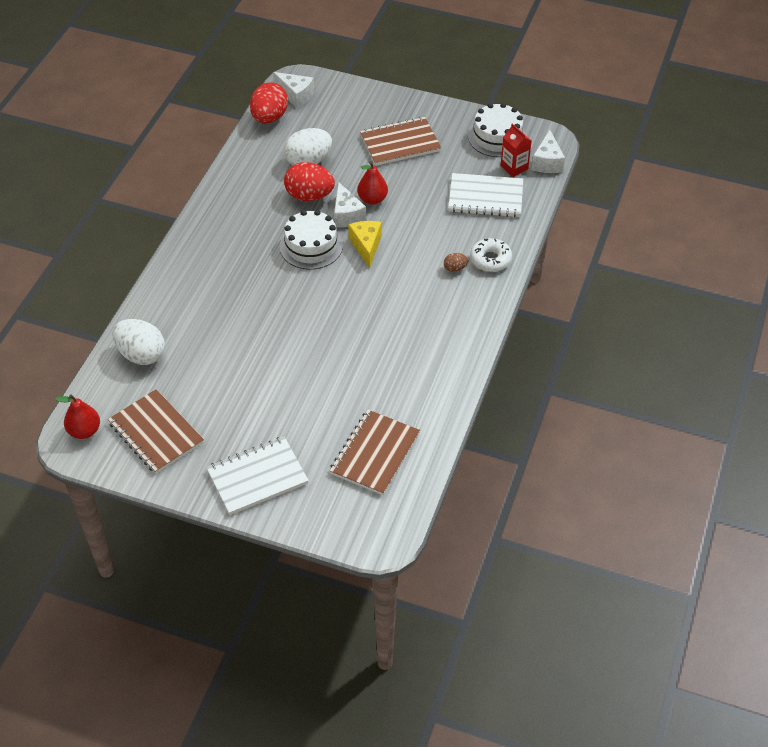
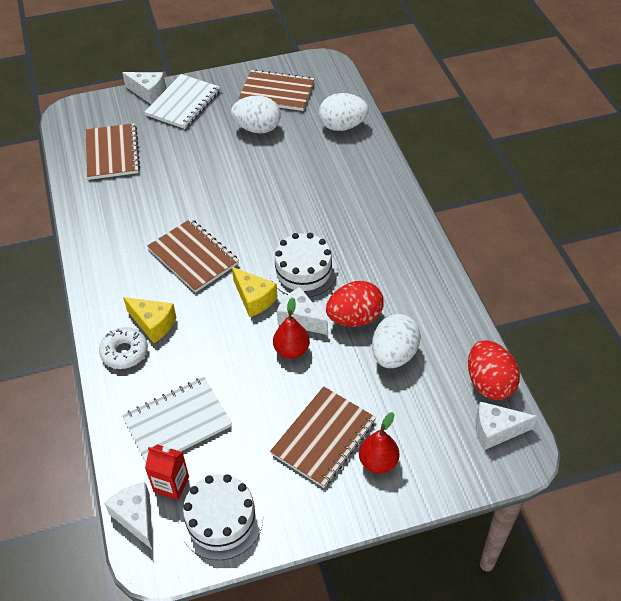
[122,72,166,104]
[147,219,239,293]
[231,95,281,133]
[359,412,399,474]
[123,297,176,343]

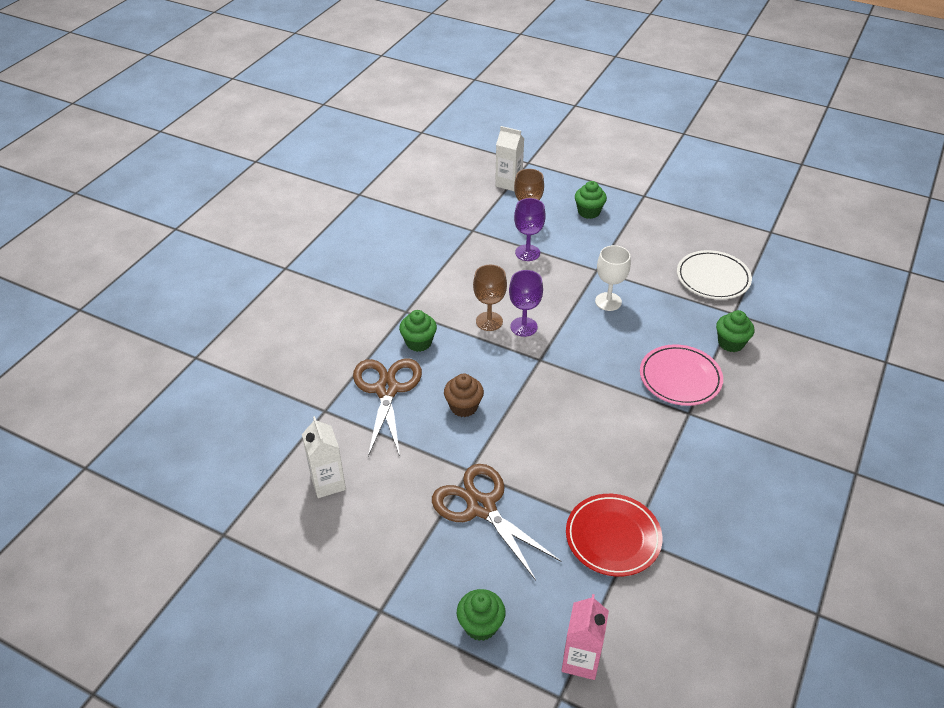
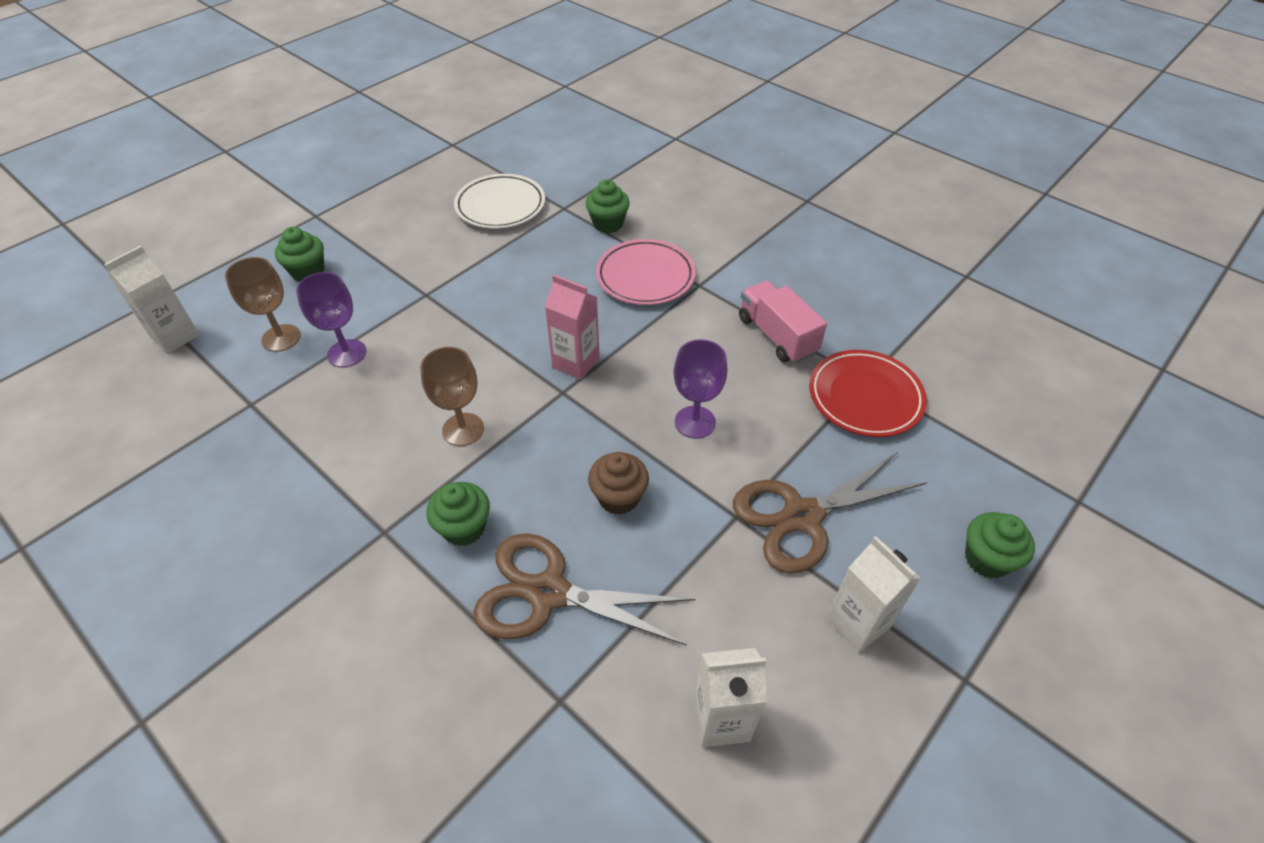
[595,245,631,311] (first image)
[739,281,827,363]
[826,536,921,652]
[674,339,727,439]
[545,275,600,380]

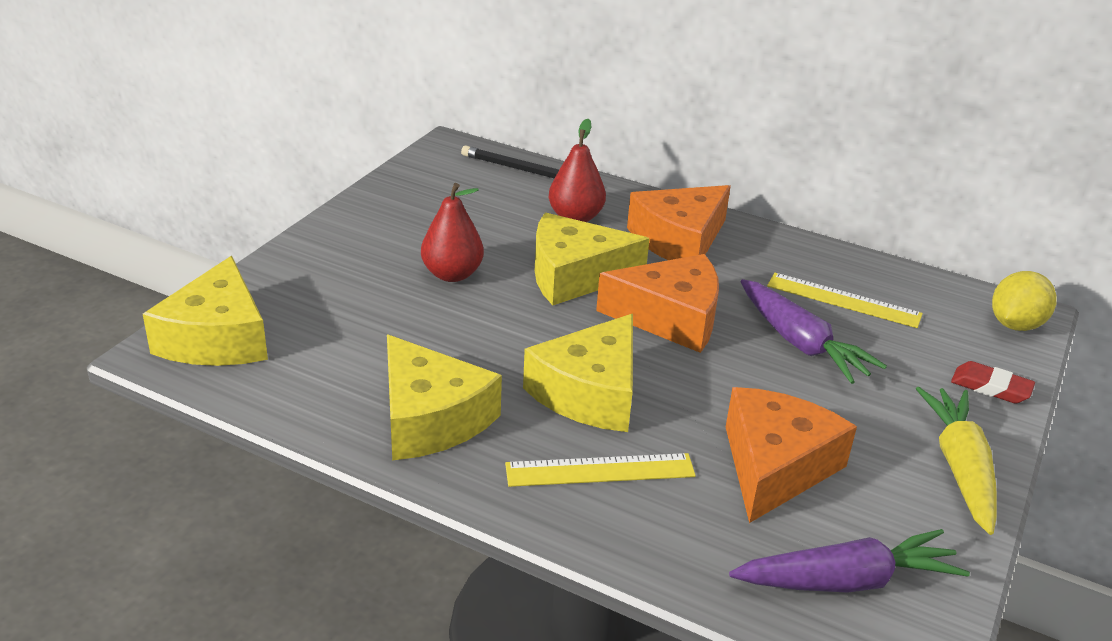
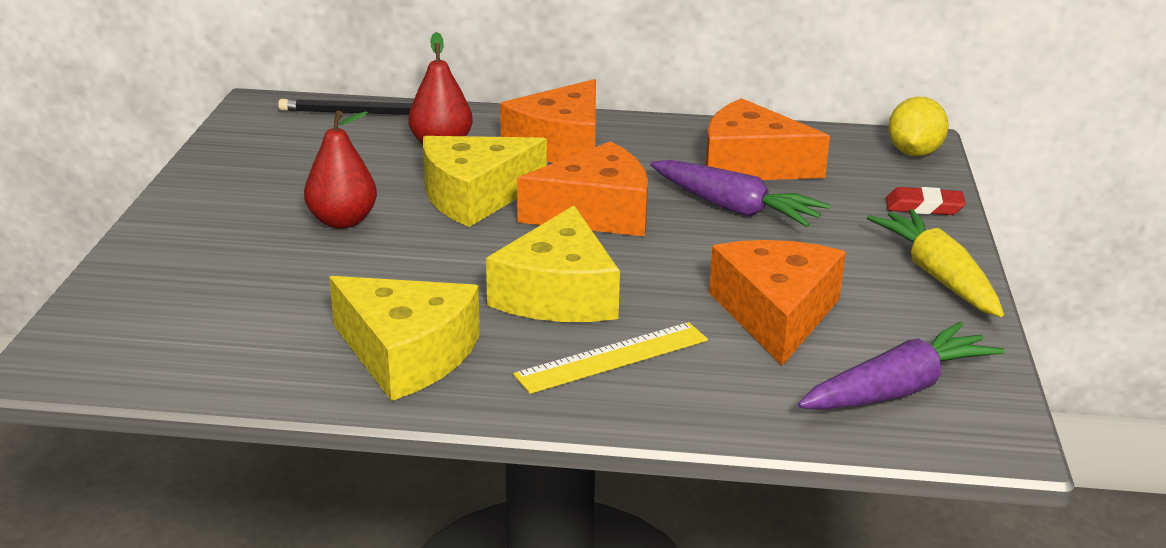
[143,256,268,366] (first image)
[705,98,830,180]

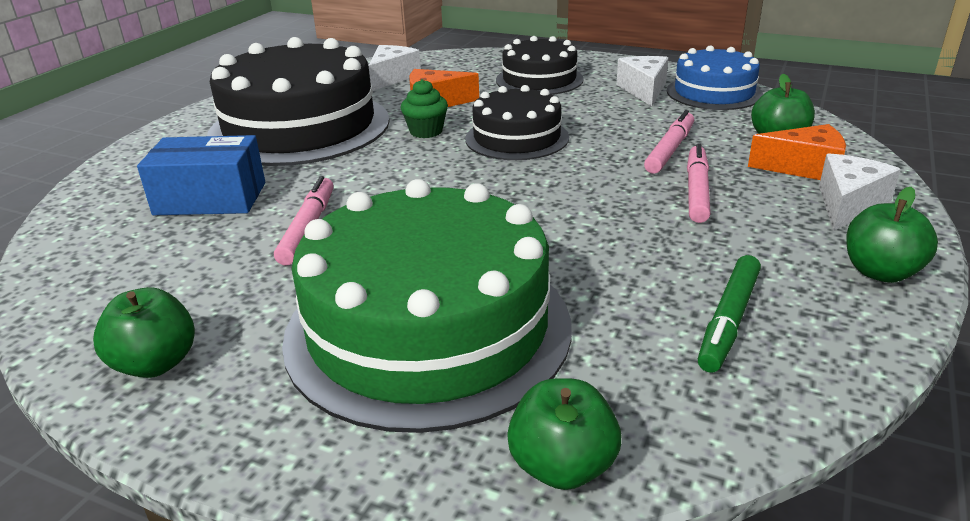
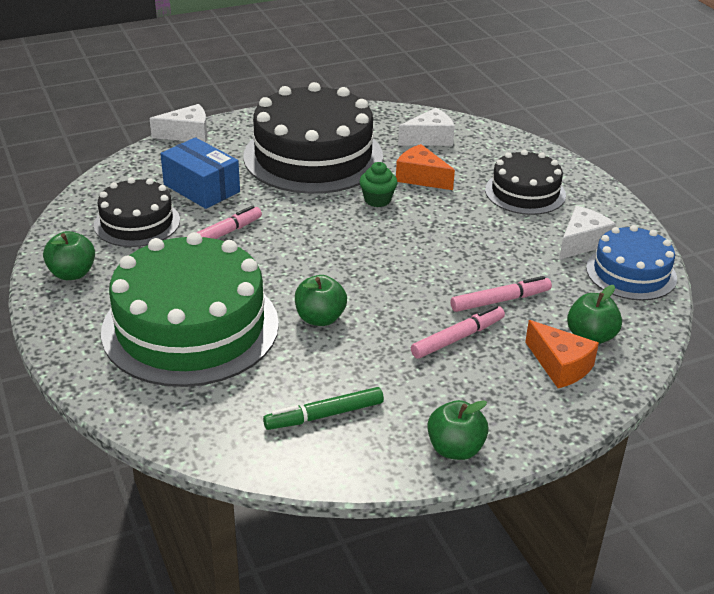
[94,177,180,247]
[295,275,347,326]
[150,104,207,143]

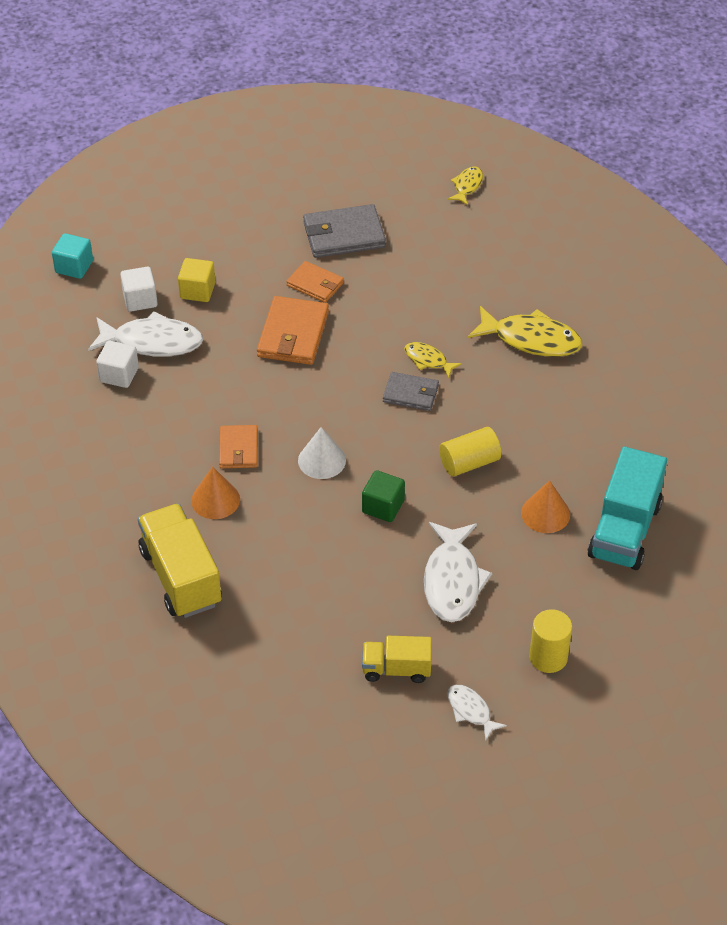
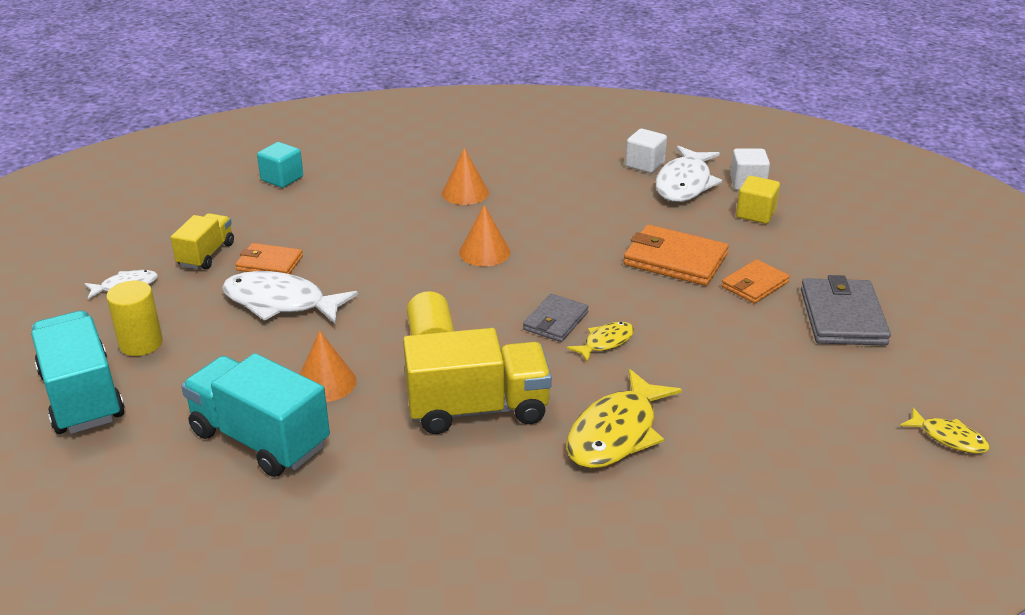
[362,470,405,522] (first image)
[31,311,125,434]
[257,142,303,188]
[403,328,552,434]
[235,243,303,274]
[459,205,511,266]

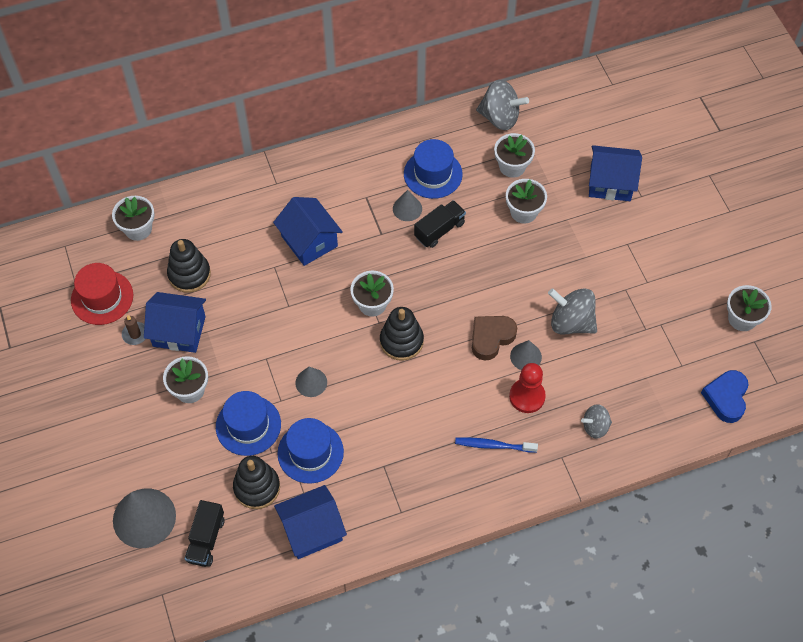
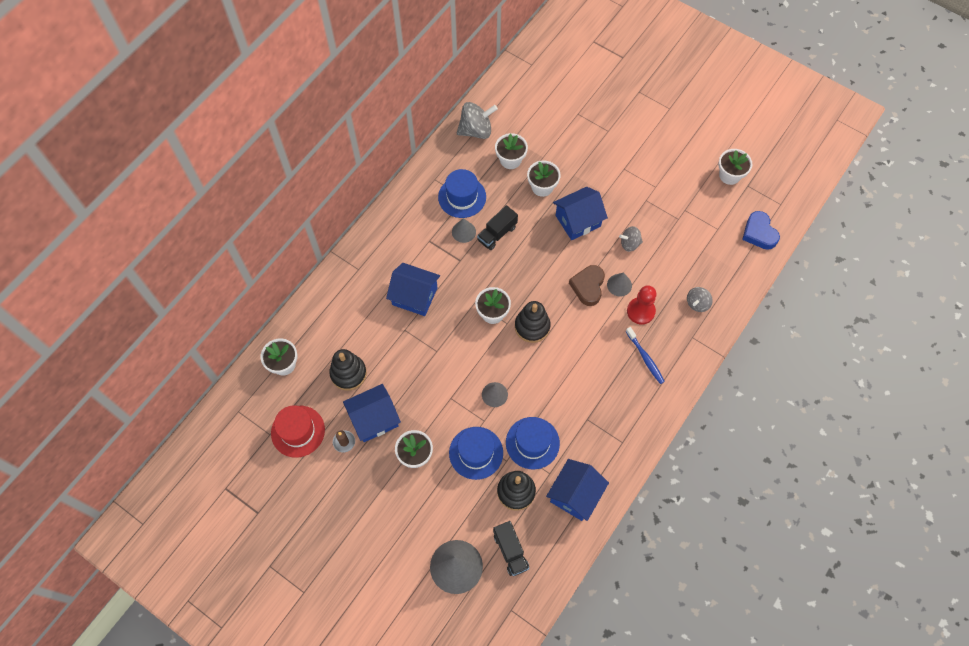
[553,187,608,240]
[477,205,518,250]
[626,327,665,384]
[619,226,643,252]

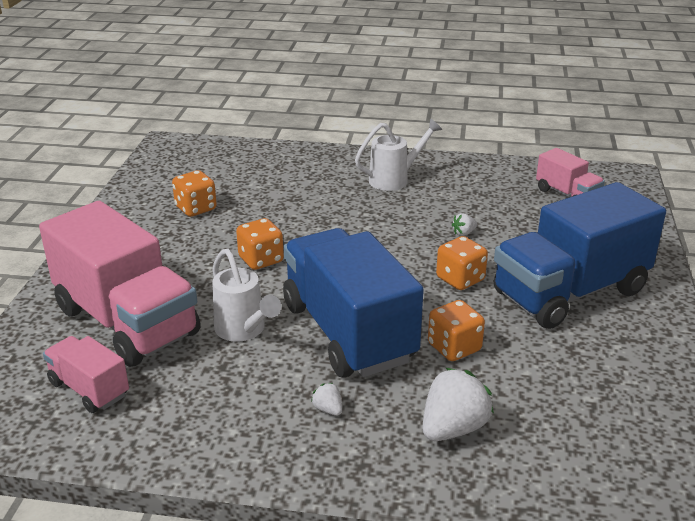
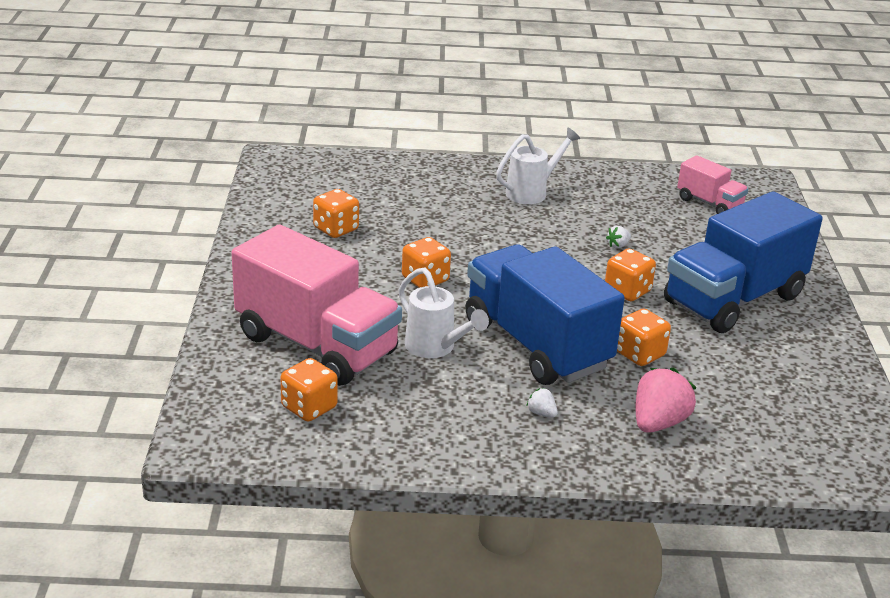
[280,358,338,422]
[636,368,696,433]

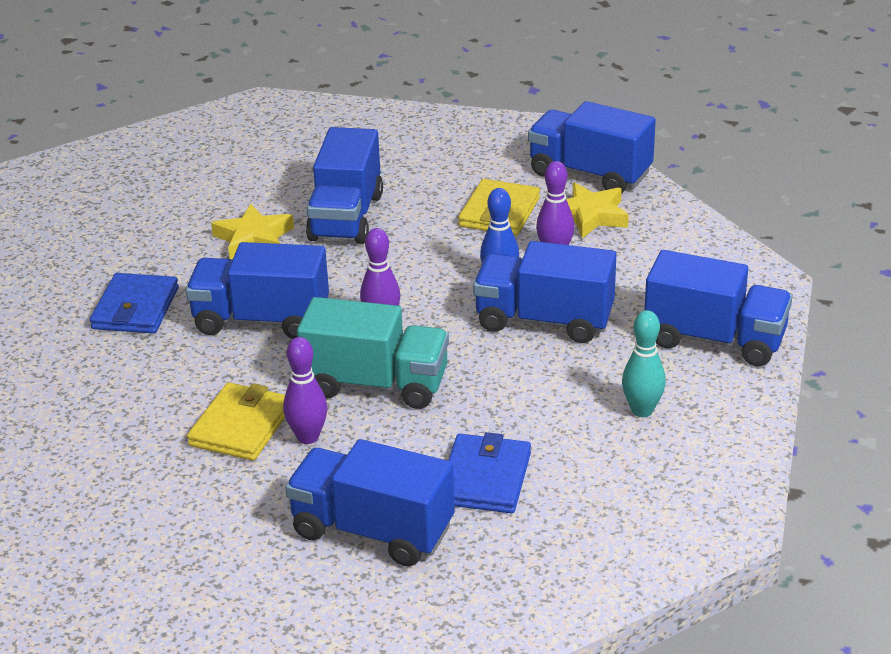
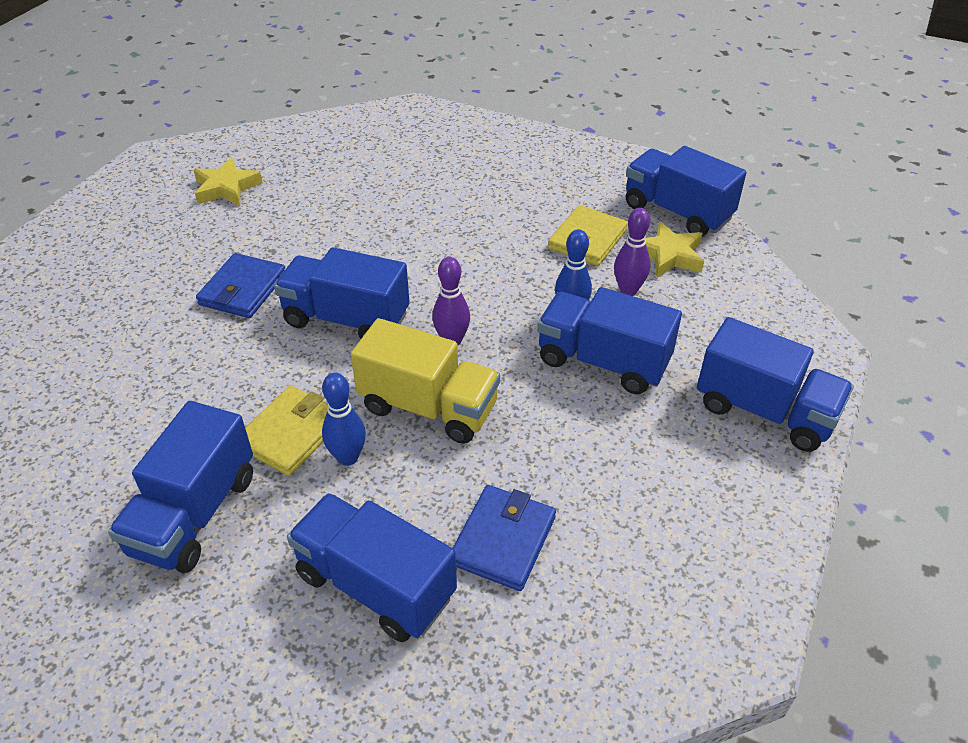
[622,310,666,417] (first image)
[194,157,263,206]
[108,401,253,573]
[322,373,366,466]
[351,318,500,444]

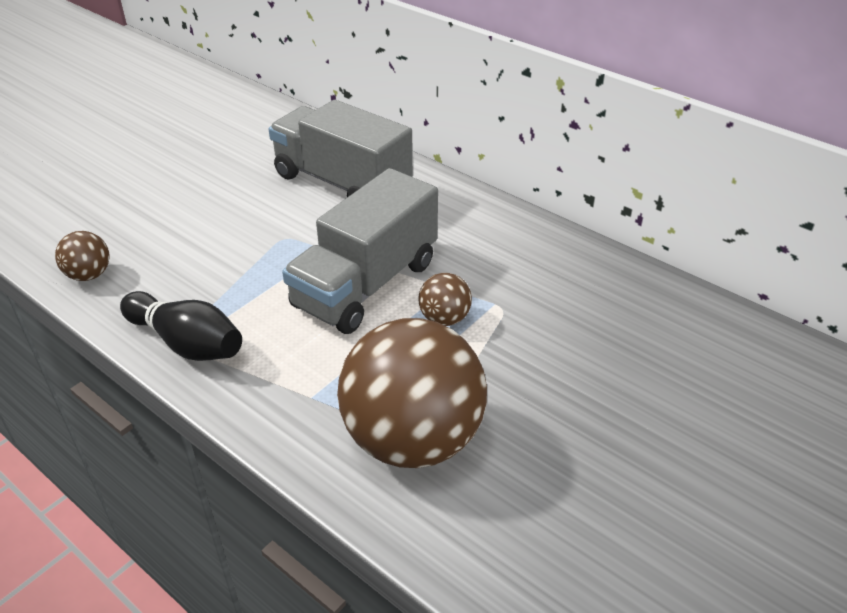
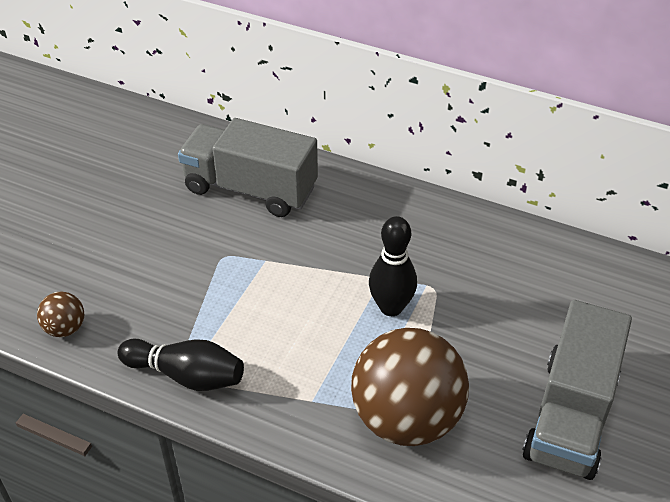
[522,300,632,480]
[369,216,417,316]

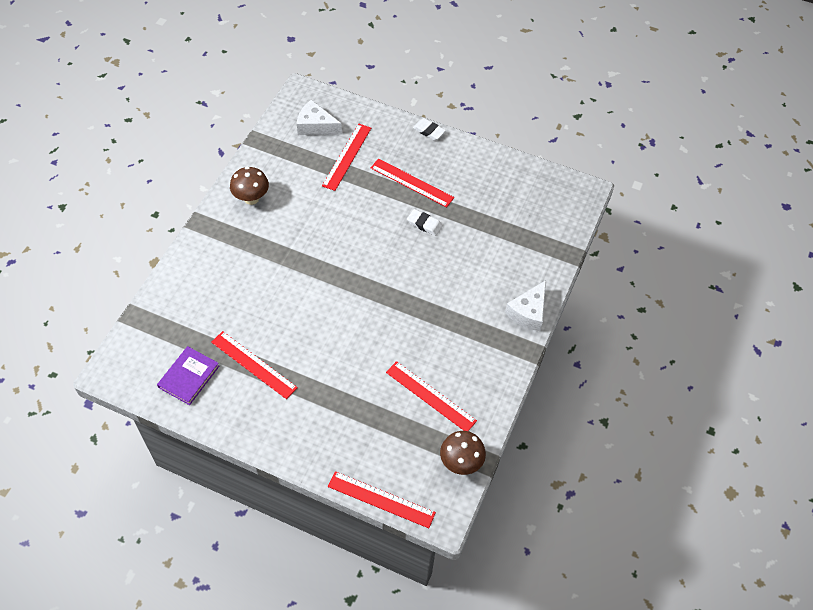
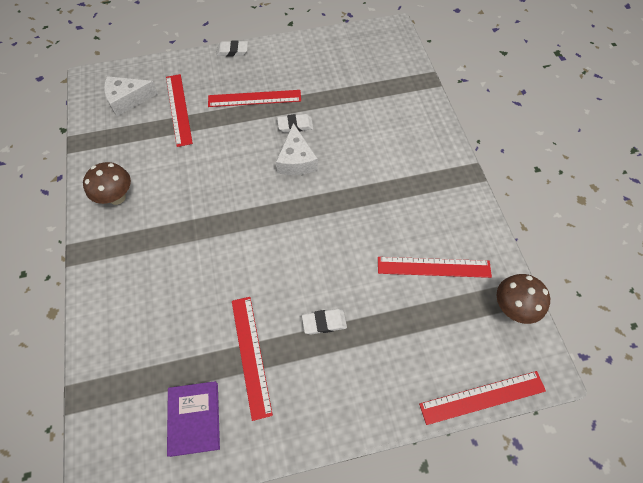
[302,309,347,335]
[276,123,318,175]
[232,297,273,421]

